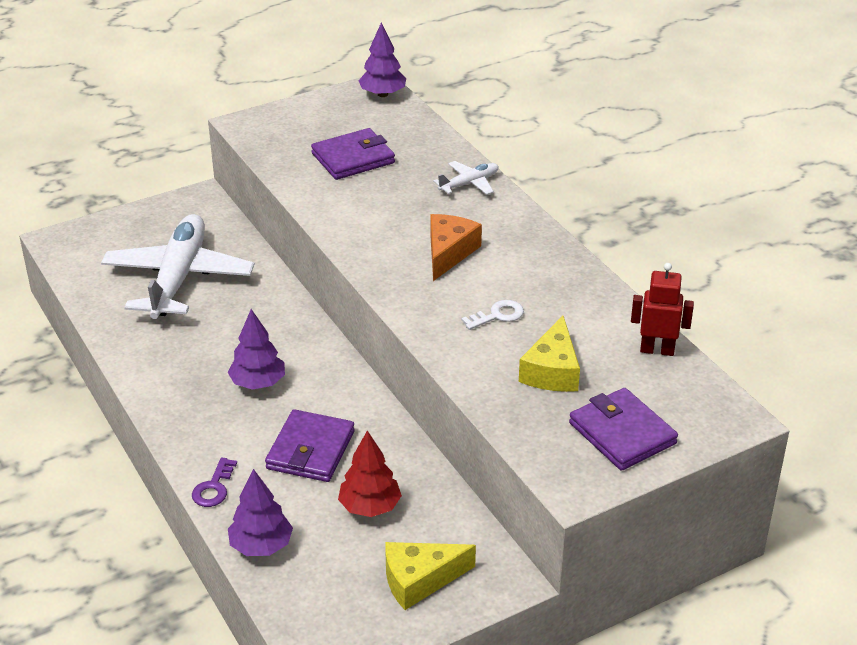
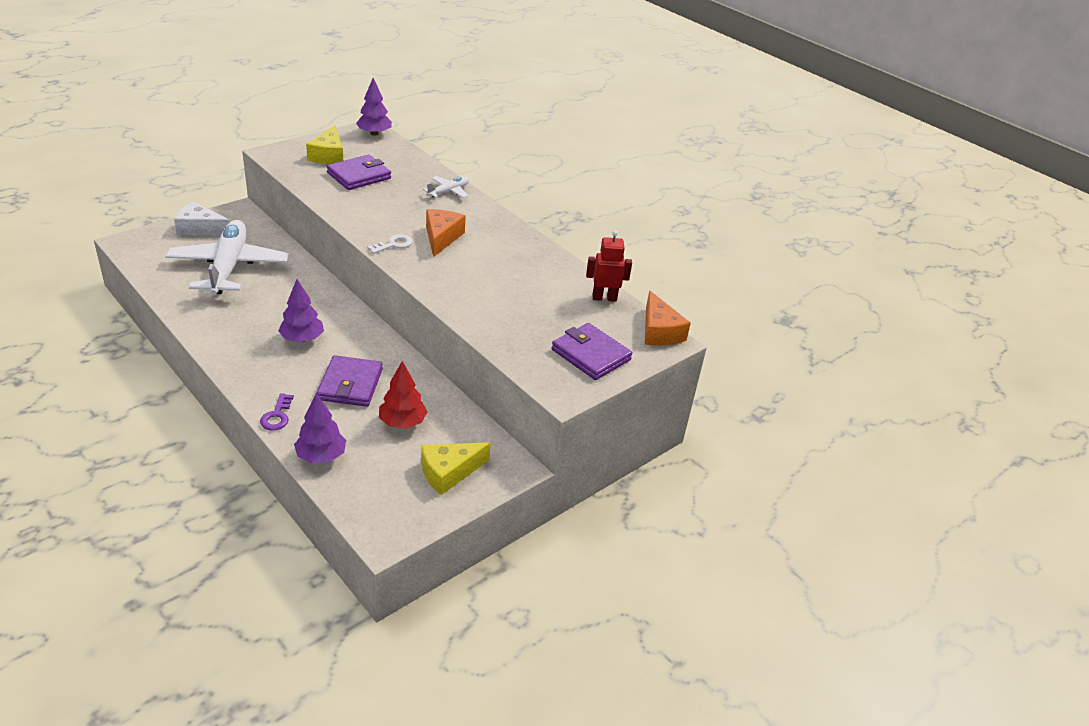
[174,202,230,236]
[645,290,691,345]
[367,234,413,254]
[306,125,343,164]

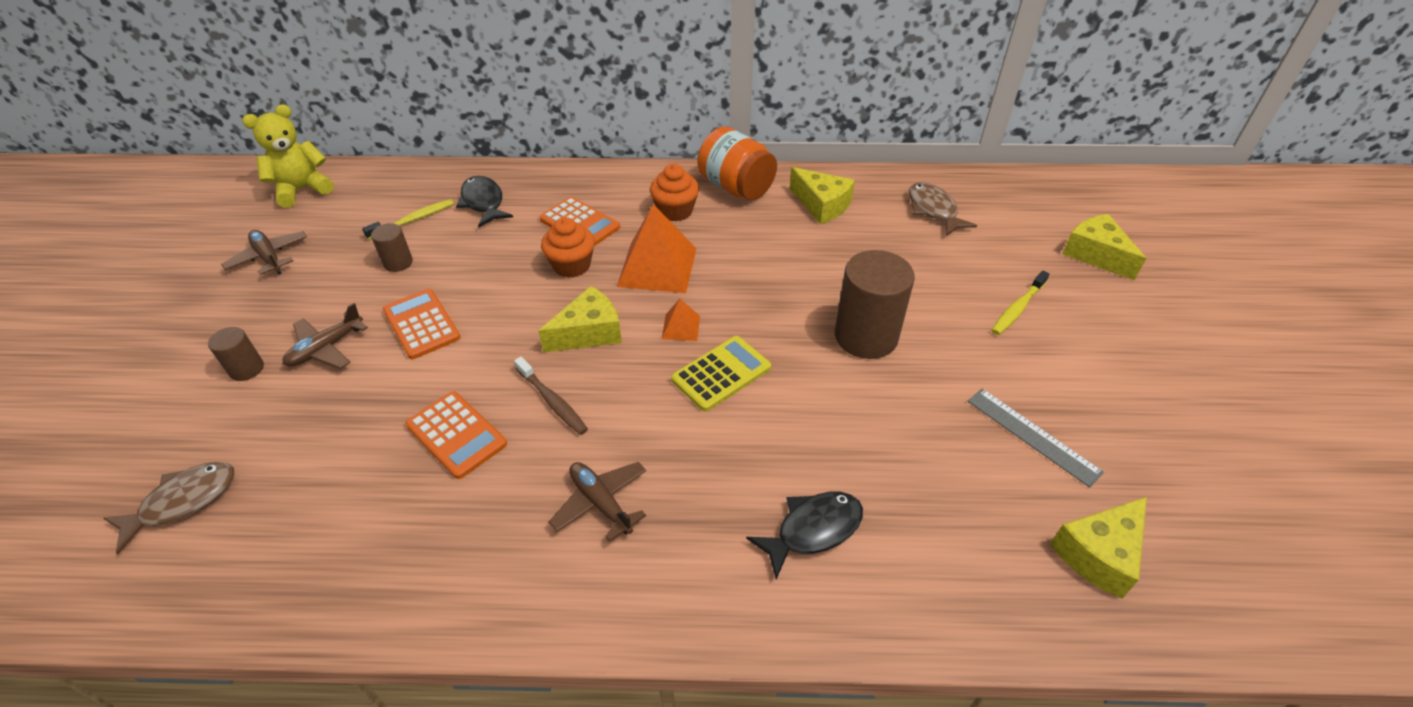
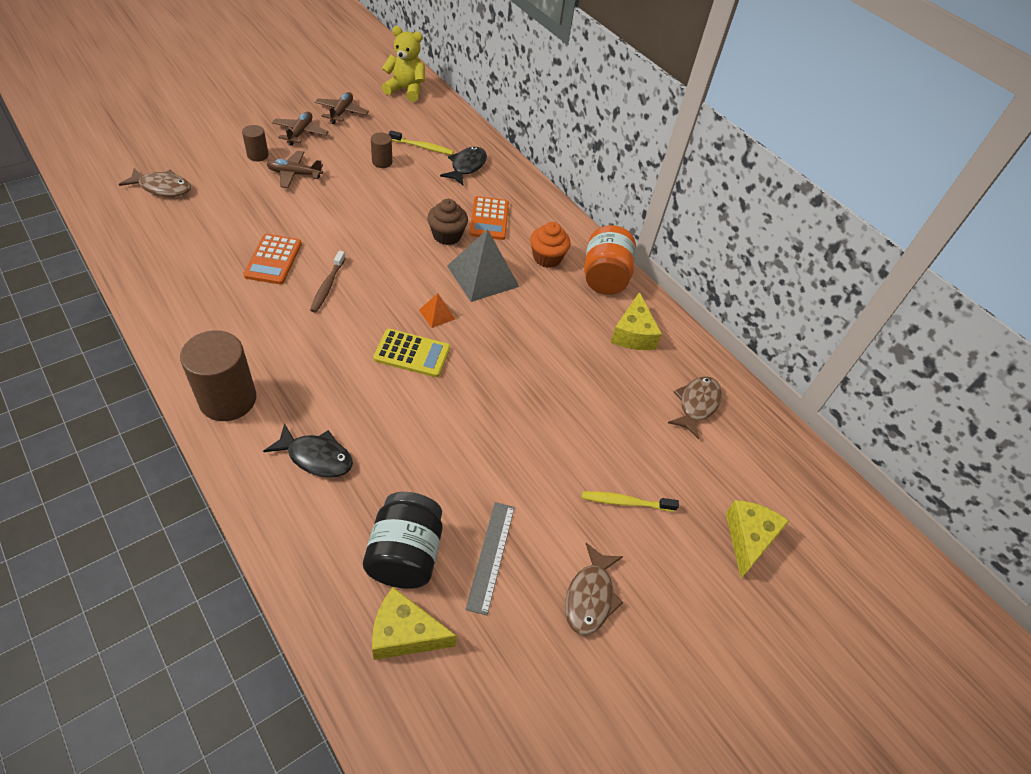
[383,289,461,359] (first image)
[538,286,622,353] (first image)
[363,492,442,589]
[565,543,624,635]
[272,112,329,146]
[180,330,256,421]
[427,199,468,245]
[447,229,519,302]

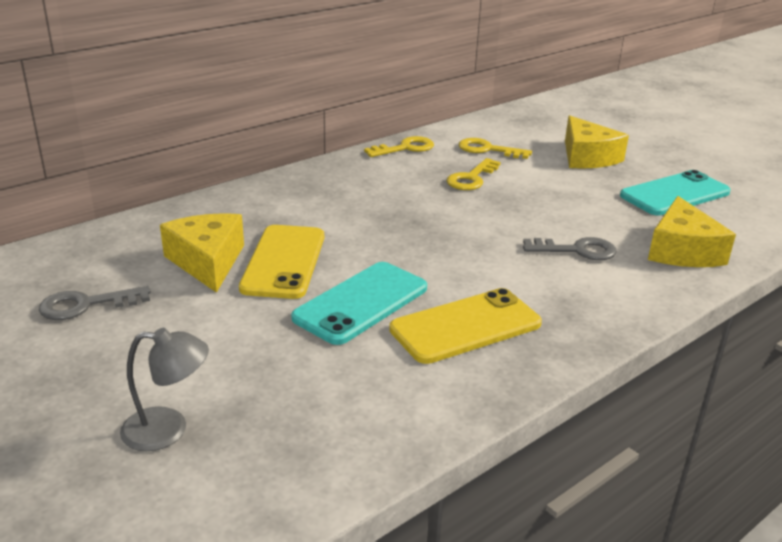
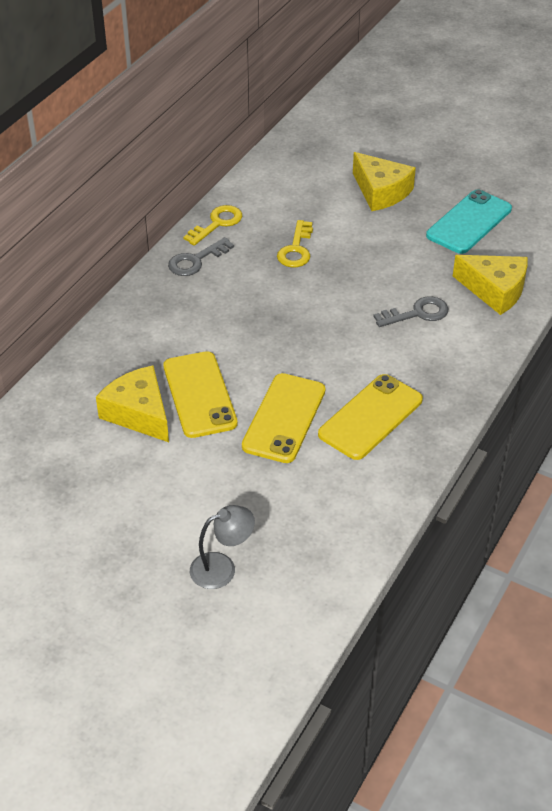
[459,138,532,159] (first image)
[168,237,234,276]
[242,373,325,463]
[453,255,528,315]

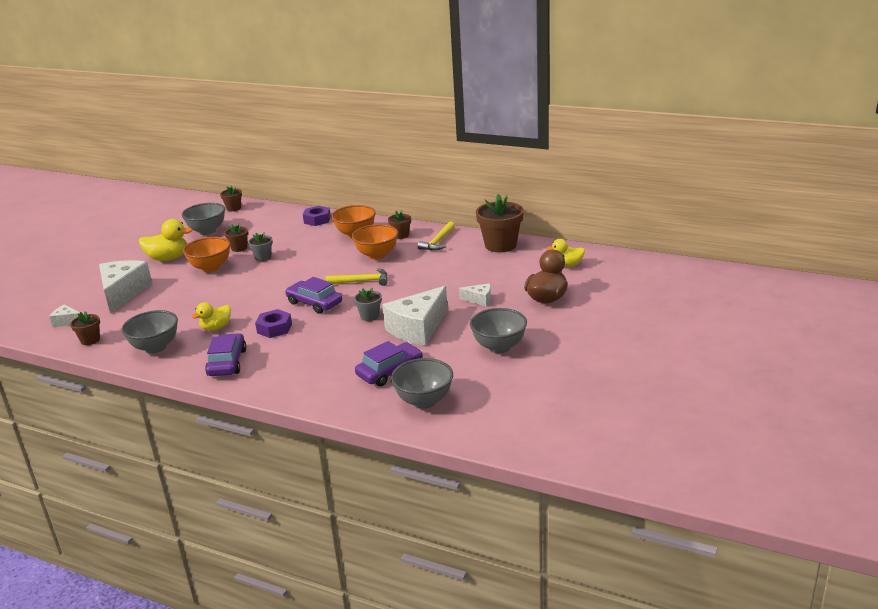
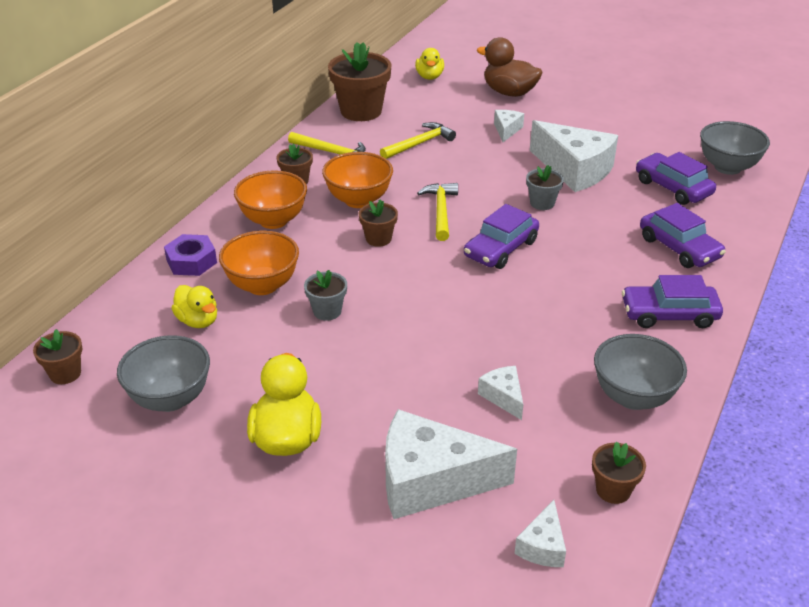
[255,309,292,338] (first image)
[470,308,527,353] (first image)
[380,122,456,159]
[478,366,523,420]
[640,203,726,268]
[219,231,299,295]
[171,285,217,328]
[359,199,398,247]

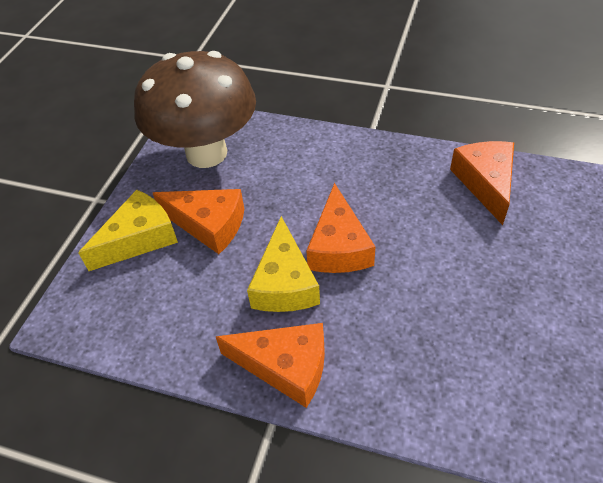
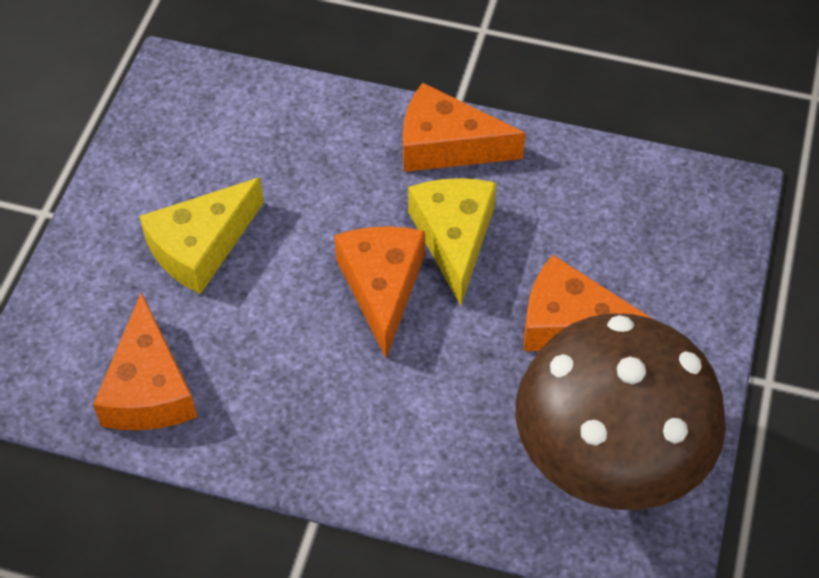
[139,177,264,294]

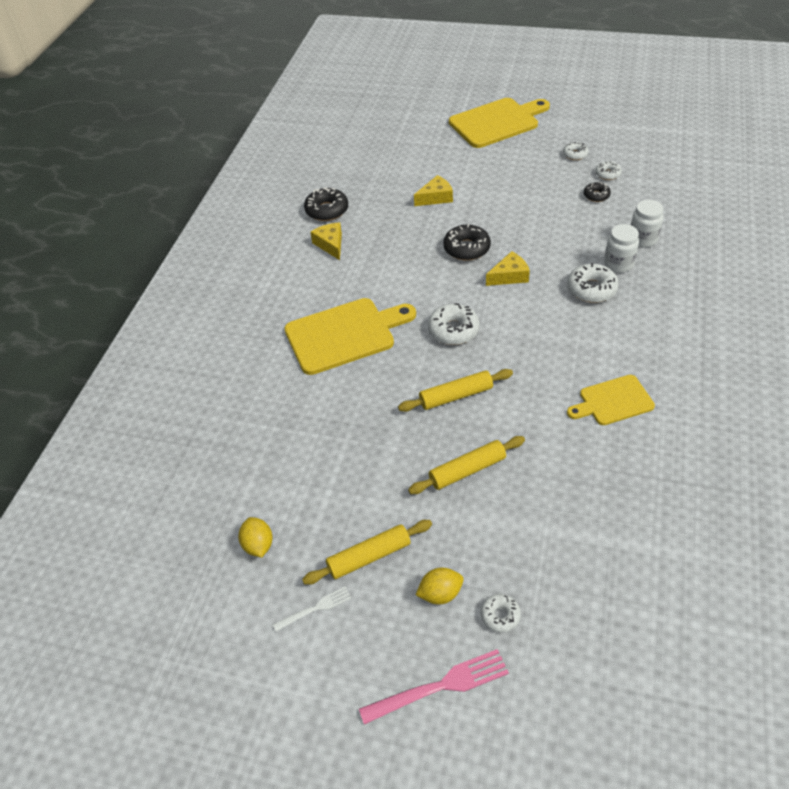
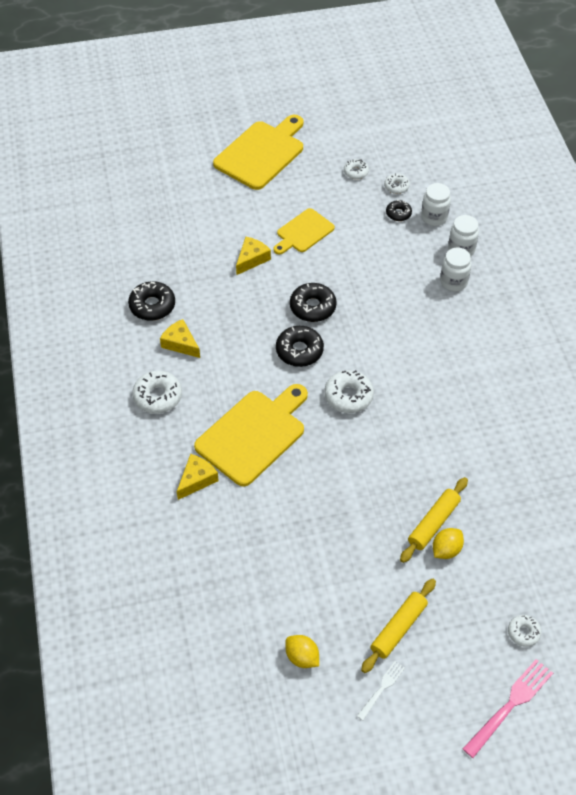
[398,369,513,412] (first image)
[276,326,324,367]
[421,183,451,226]
[433,528,464,559]
[177,454,219,500]
[132,371,182,414]
[273,208,335,255]

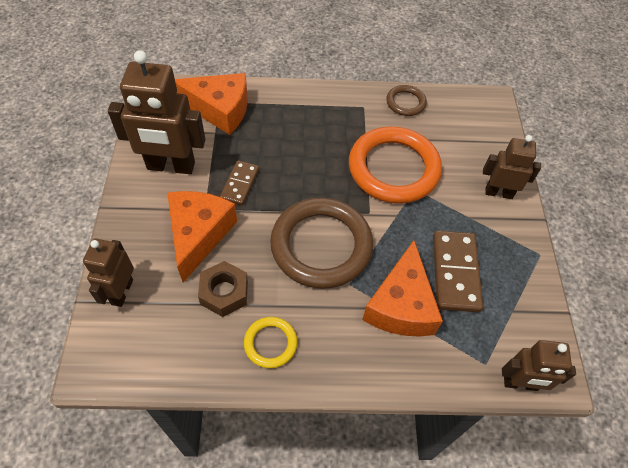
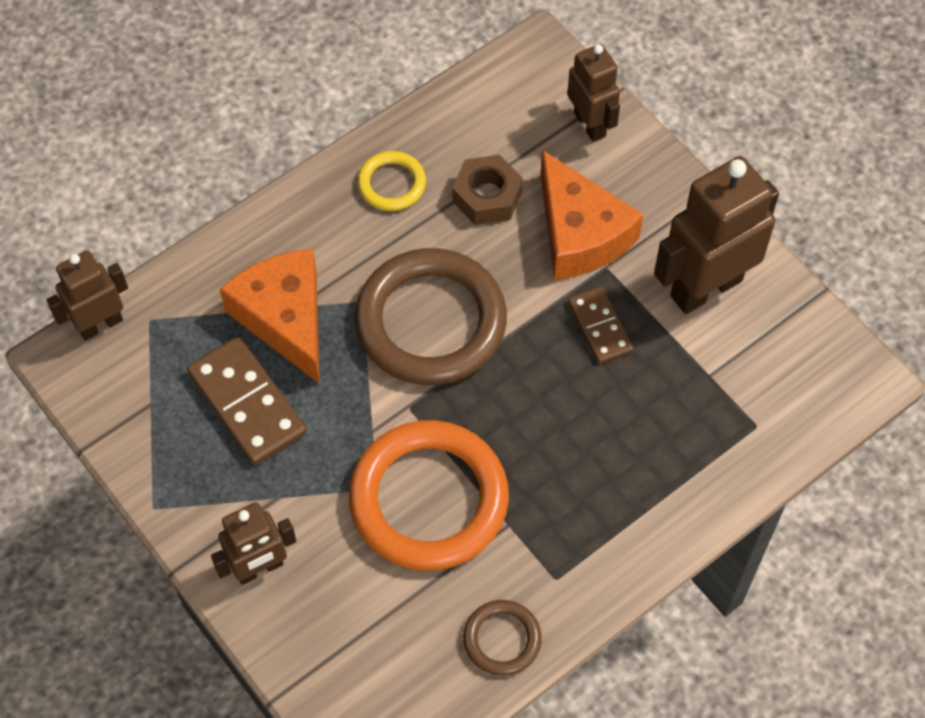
[175,73,248,135] (first image)

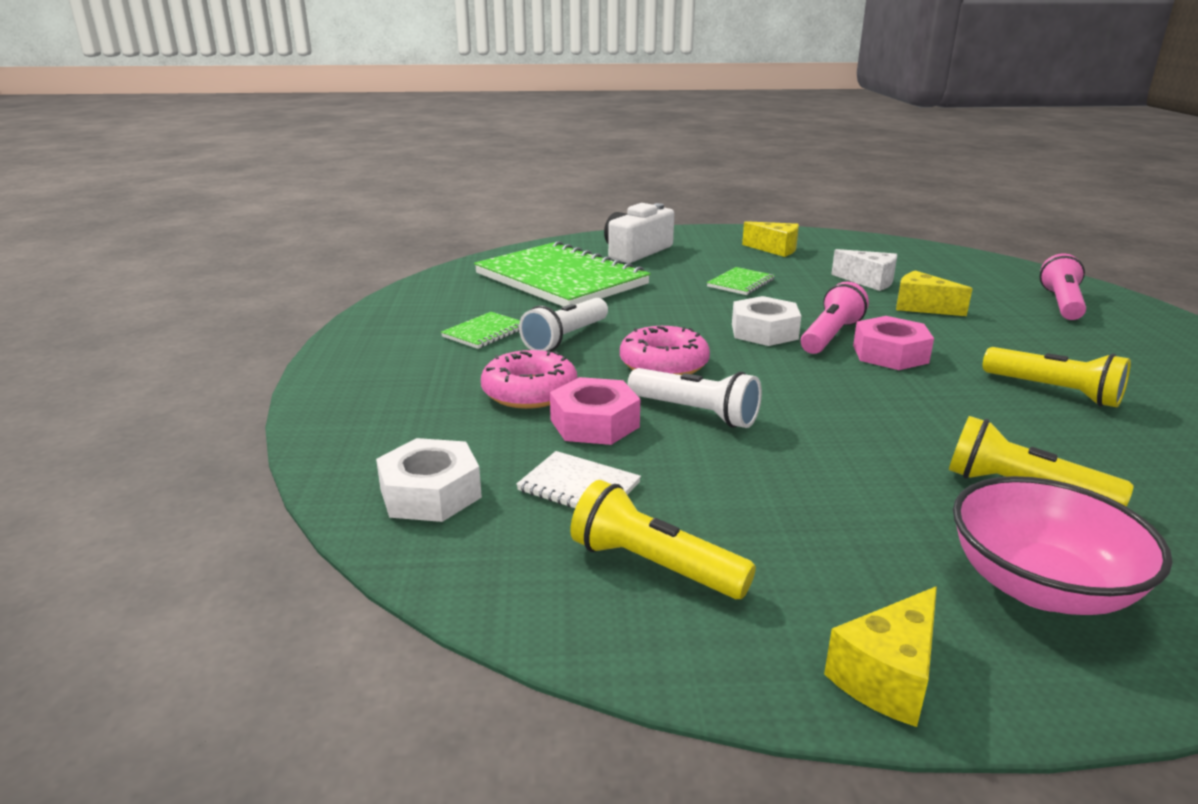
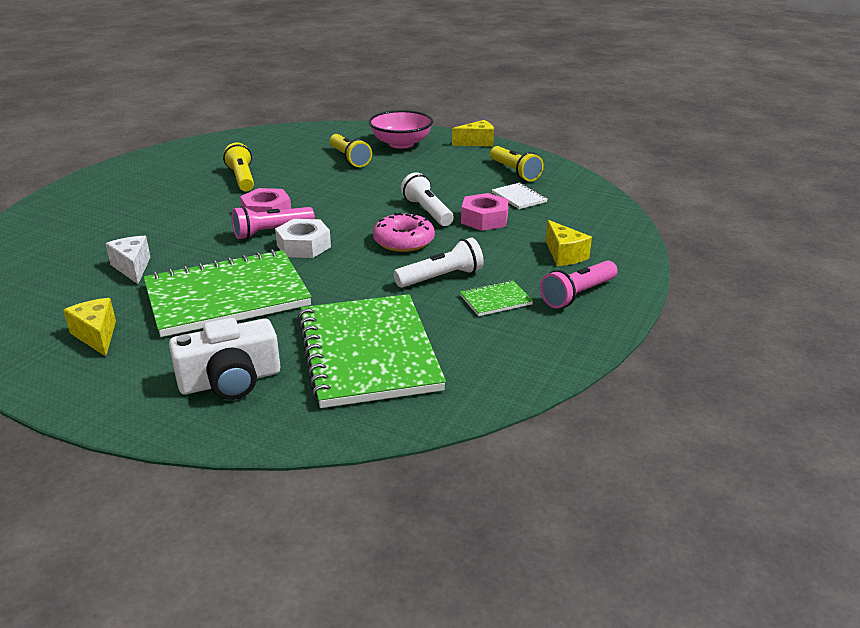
[376,438,482,522] (first image)
[481,350,578,409] (first image)
[546,220,592,266]
[540,260,618,308]
[144,249,312,337]

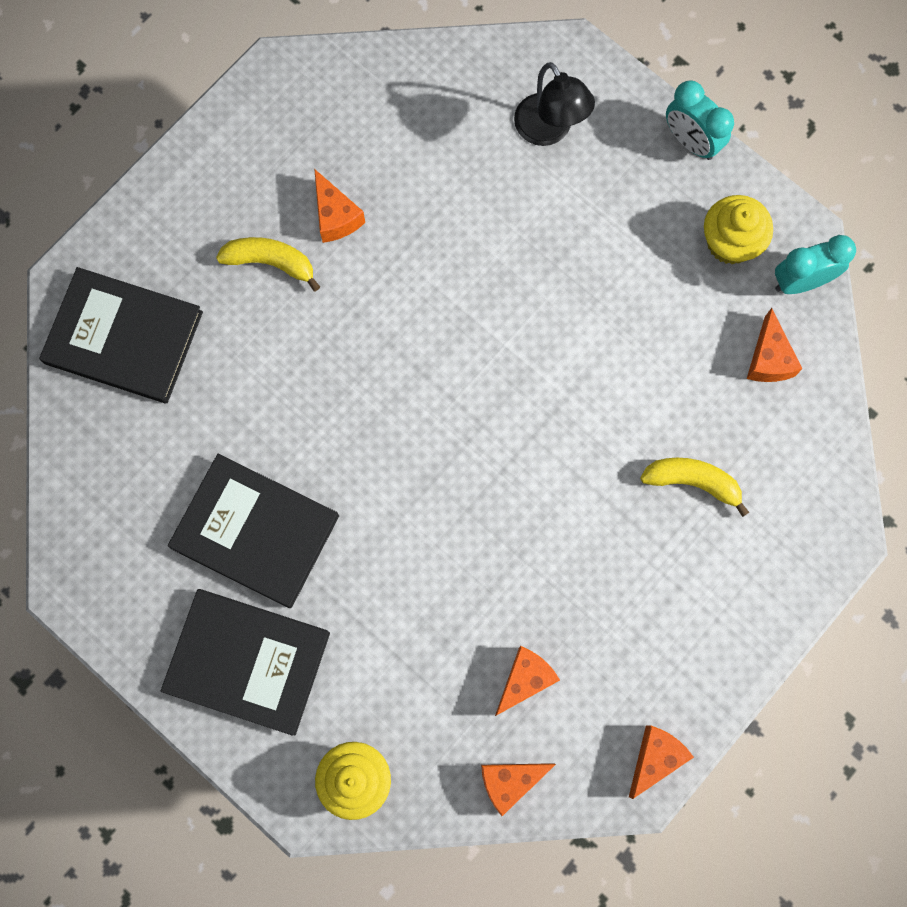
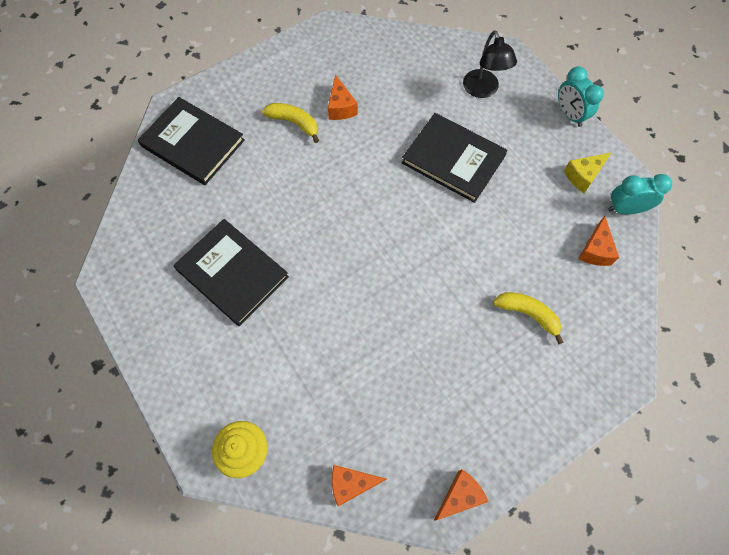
[495,646,560,716] (first image)
[402,113,507,203]
[564,152,612,193]

